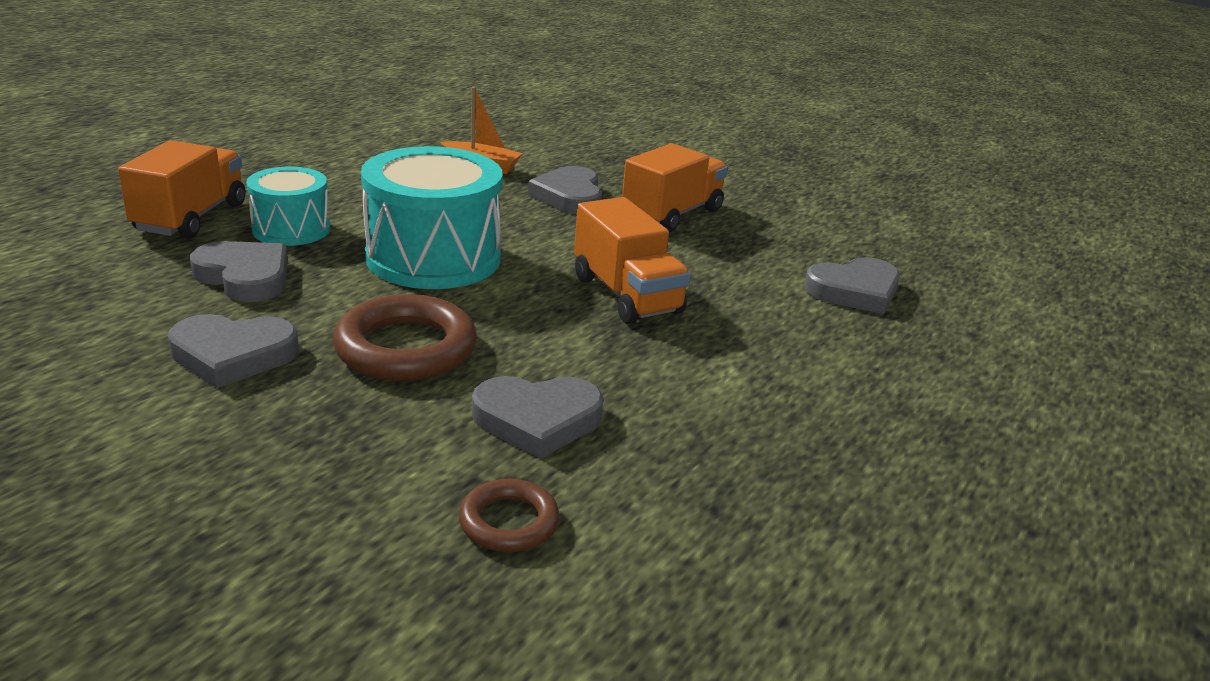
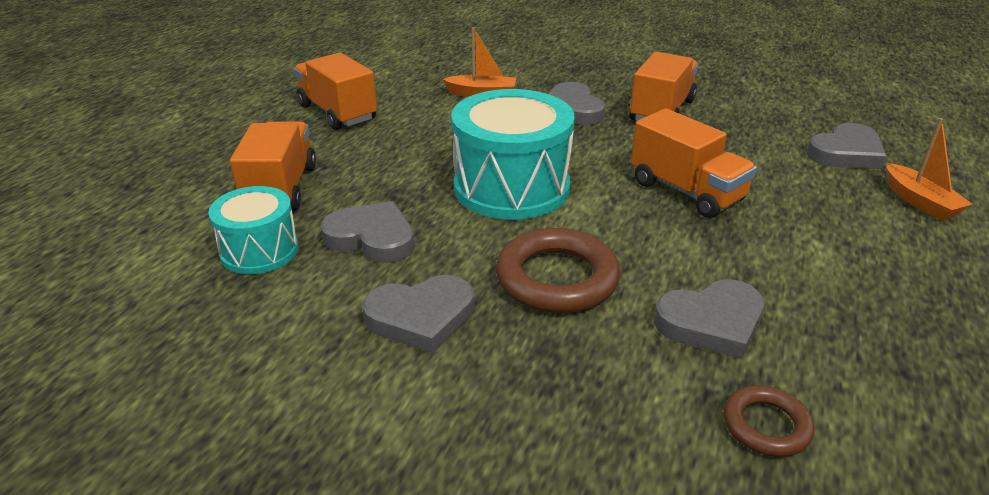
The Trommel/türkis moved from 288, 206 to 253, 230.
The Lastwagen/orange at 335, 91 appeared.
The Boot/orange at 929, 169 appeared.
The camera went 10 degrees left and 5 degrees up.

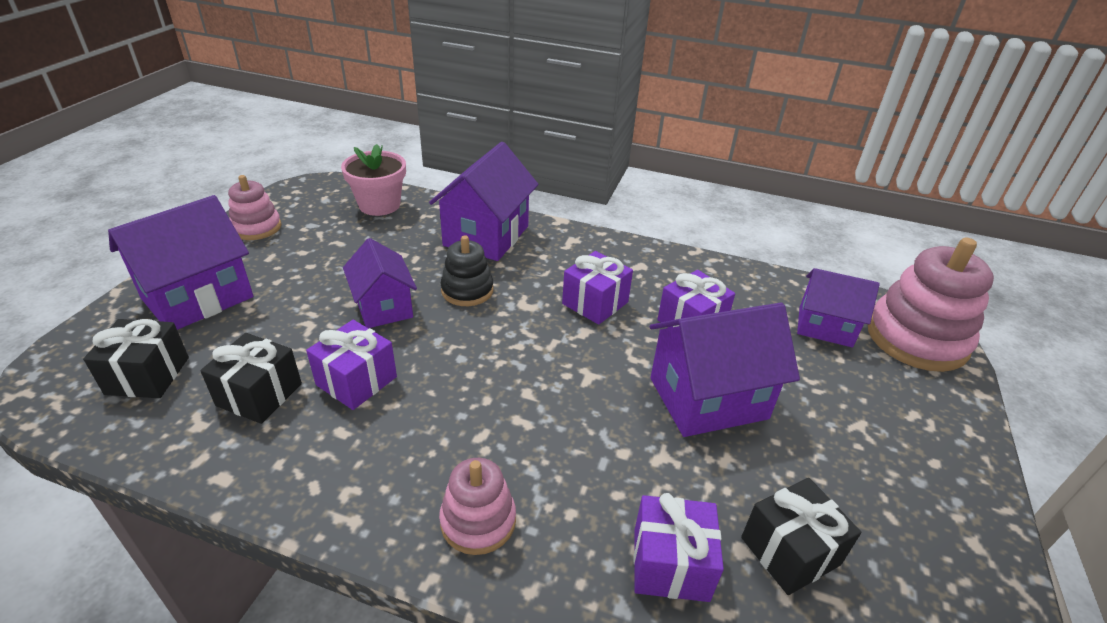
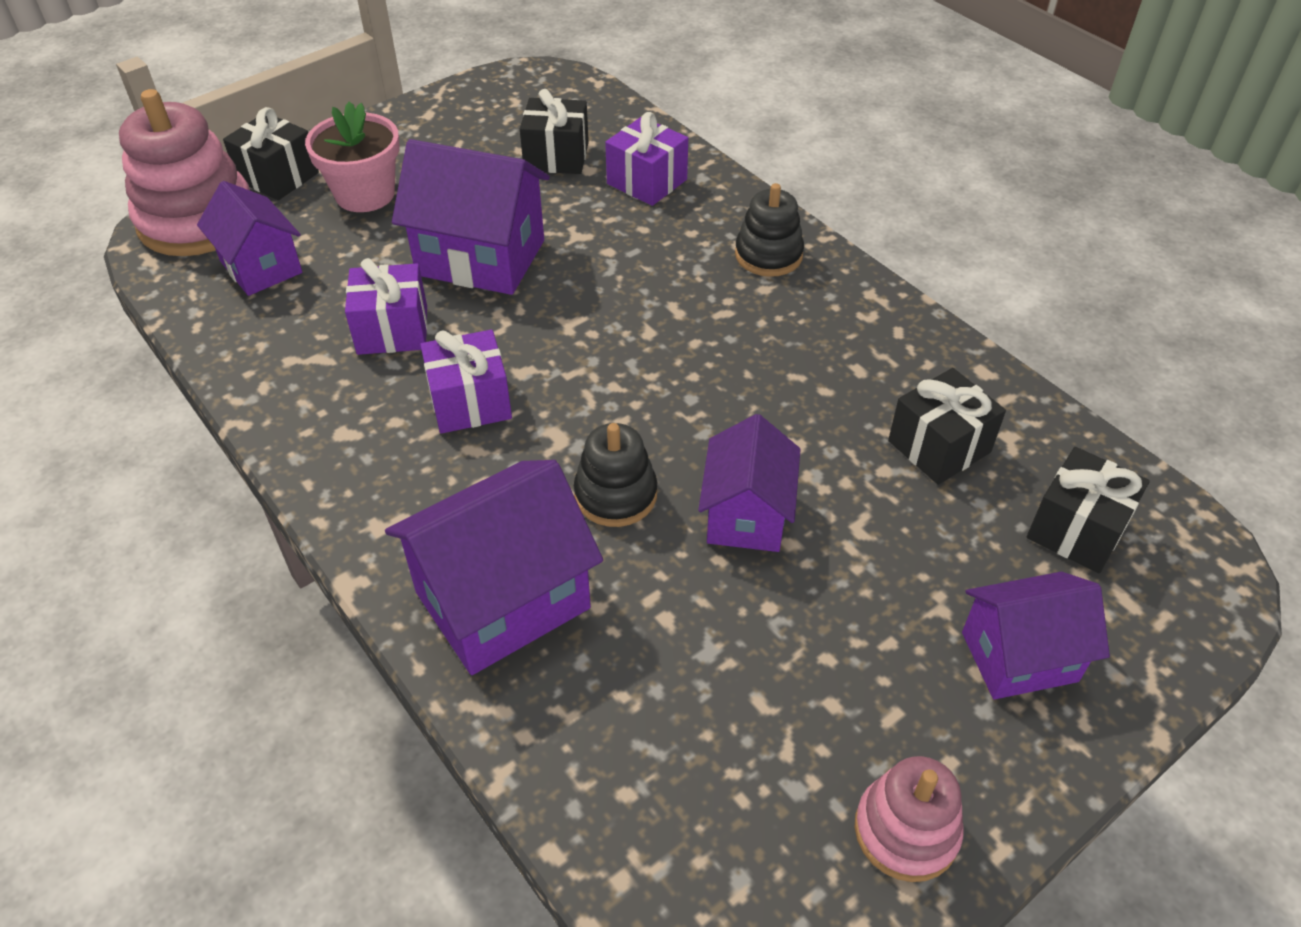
The Geschenk/schwarz at 271, 153 appeared.
The Blumentopf/rosa moved from 373, 180 to 352, 156.
The Stapelspielzeug/rosa at 477, 506 became the Stapelspielzeug/schwarz at 769, 230.
The Haus/lila at 181, 262 changed to 0.65 times the size.
The Geschenk/lila at 351, 365 disappeared.
The camera went 145 degrees left and 10 degrees up.

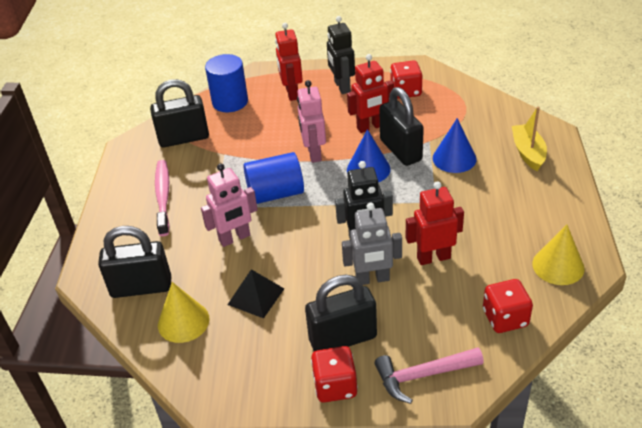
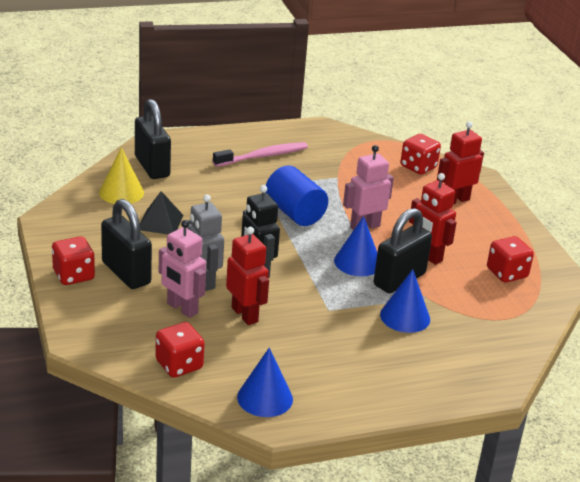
The Roboter/rosa moved from 229, 205 to 182, 269.
The Kegel/gelb at 558, 255 became the Kegel/blau at 265, 382.
The Vollzylinder/blau at 226, 83 was replaced by the Spielwürfel/rot at 420, 154.
The Vorhängeschloss/schwarz at 179, 113 disappeared.
The Roboter/schwarz at 341, 55 disappeared.
The Hammer/rosa at 429, 375 disappeared.
The Boot/gelb at 529, 139 disappeared.
The camera went 65 degrees right and 10 degrees down.

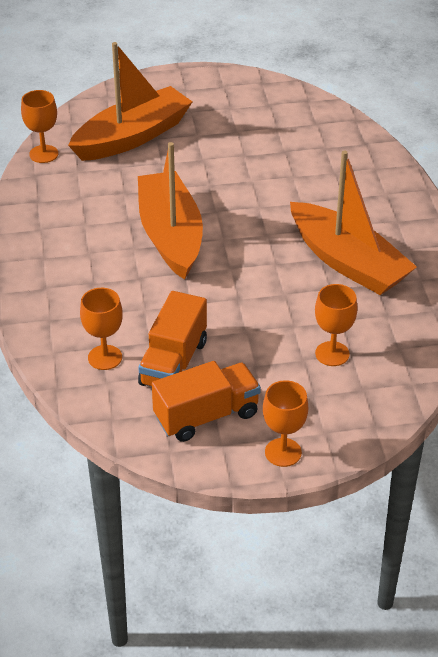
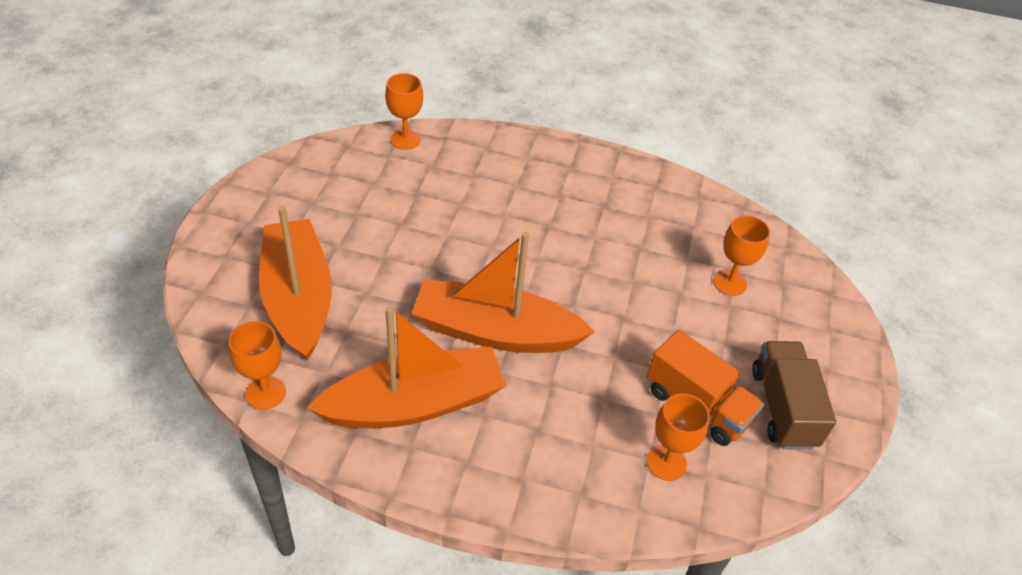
The Boot/orange moved from 353, 223 to 406, 367.
The Kelch/orange moved from 285, 423 to 404, 111.
The Lastwagen/orange at 206, 401 became the Lastwagen/braun at 794, 395.
The camera went 70 degrees left and 5 degrees up.

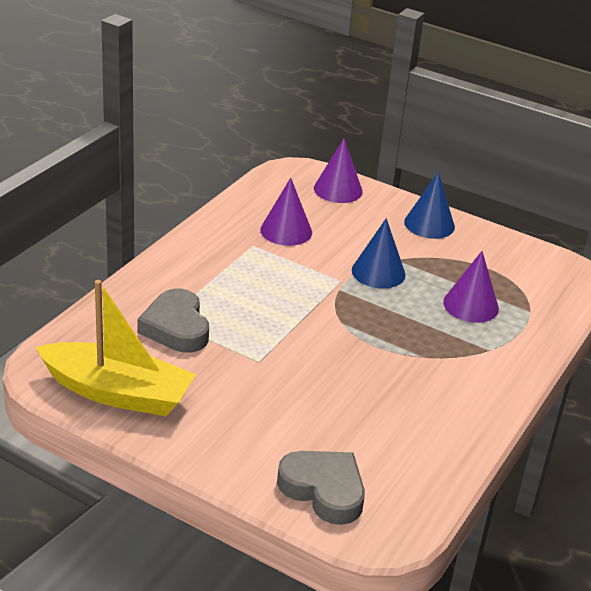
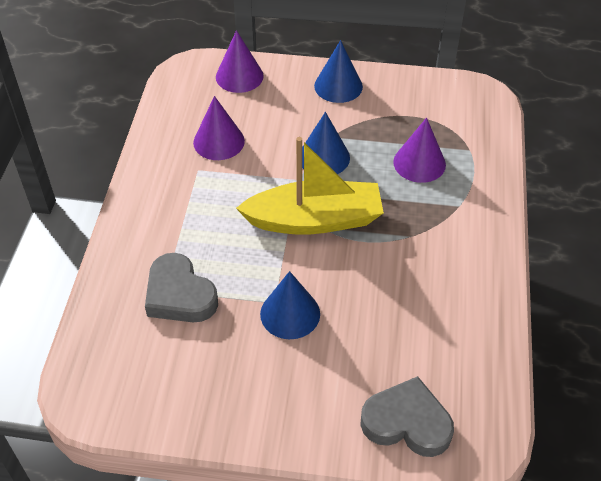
The Boot/gelb moved from 116, 348 to 310, 186.
The Kegel/blau at 290, 305 appeared.
The camera went 20 degrees left and 15 degrees up.

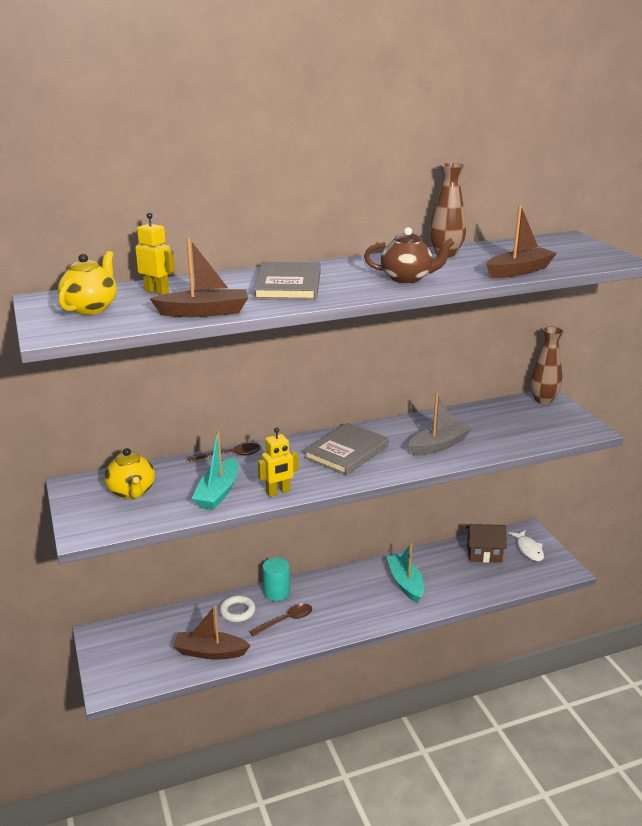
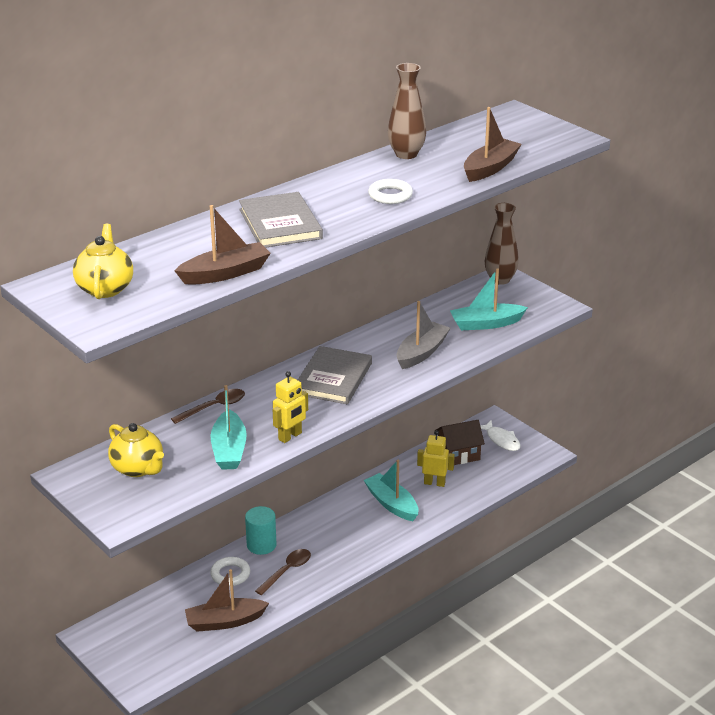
The Teekanne/braun at 409, 255 was replaced by the Ring/weiß at 390, 191.
The Roboter/gelb moved from 155, 254 to 436, 458.
The Boot/türkis at 489, 299 appeared.
The camera went 20 degrees left and 5 degrees up.

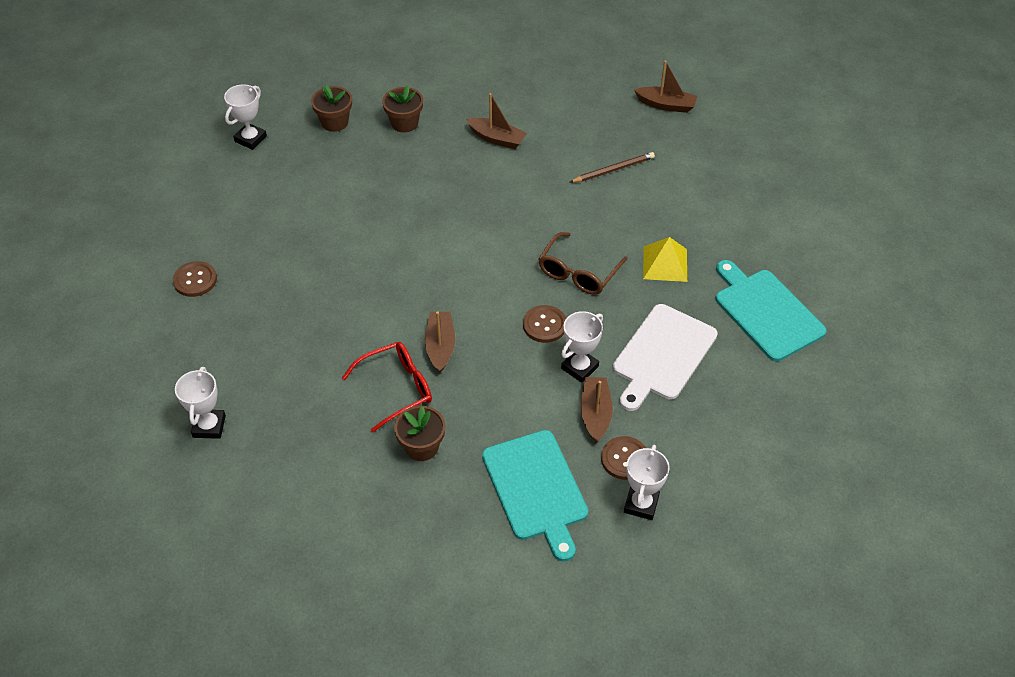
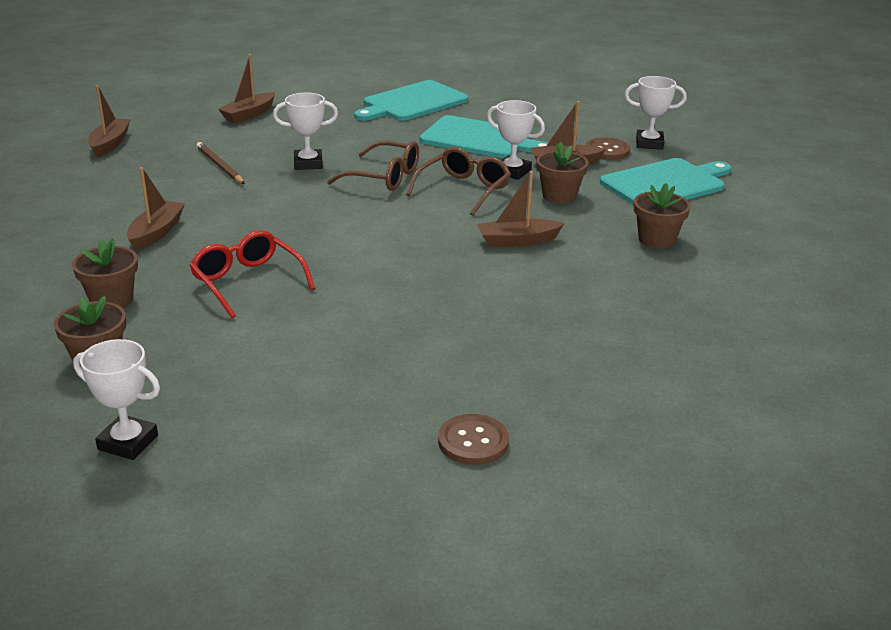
The Brille/rot moved from 387, 387 to 252, 274.
The Boot/braun at 246, 88 appeared.
The Pokal/weiß moved from 200, 403 to 305, 131.
The Knopf/braun at 544, 324 was replaced by the Brille/braun at 458, 181.
The Schneidebrett/weiß at 665, 357 became the Schneidebrett/türkis at 484, 136.
The Blumentopf/braun at 562, 172 appeared.
The Pyramide/gelb at 665, 259 disappeared.
The camera went 100 degrees left and 20 degrees down.

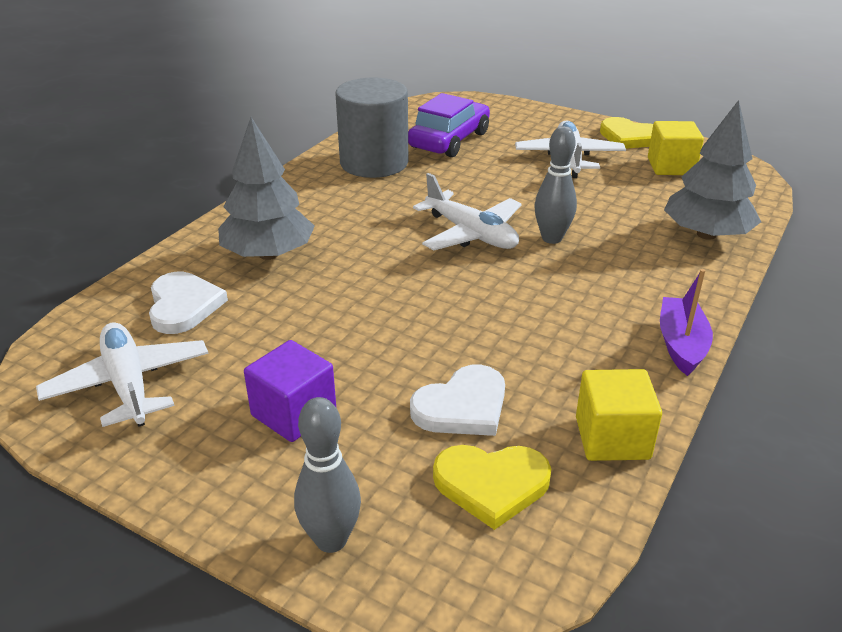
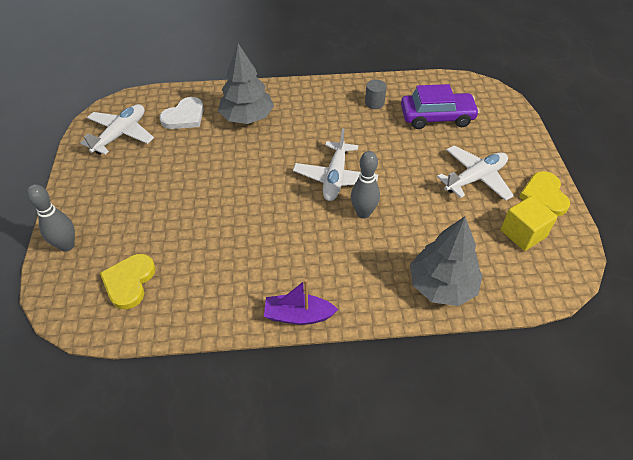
The Herz/gelb at 492, 487 turned 45 degrees clockwise.
The Boot/lila at 686, 322 turned 150 degrees counterclockwise.
The Vollzylinder/grau at 372, 127 changed to 0.42 times the size.
The Kubus/lila at 290, 391 disappeared.
The Herz/weiß at 457, 400 disappeared.
The Kubus/gelb at 619, 415 disappeared.
The camera went 55 degrees right and 15 degrees up.

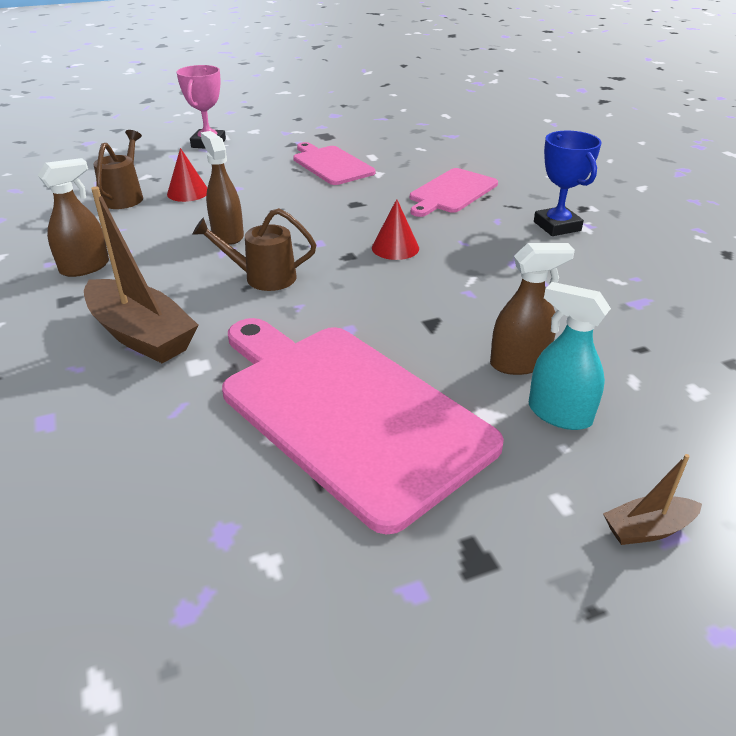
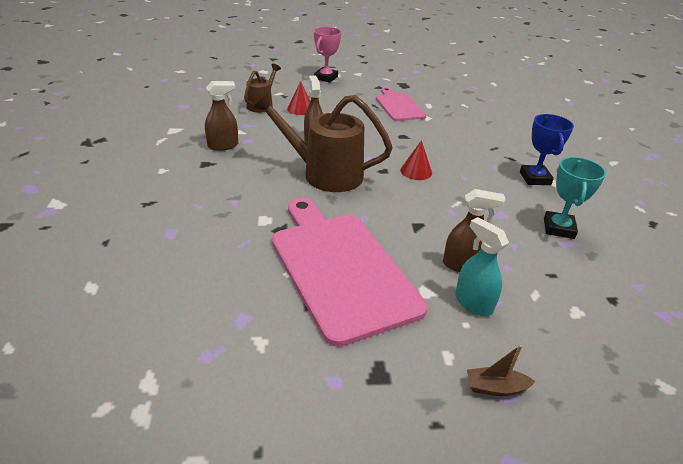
The Gießkanne/braun at 254, 249 changed to 1.83 times the size.
The Pokal/türkis at 575, 198 appeared.
The Boot/braun at 141, 274 disappeared.
The Schneidebrett/rosa at 454, 192 disappeared.
The camera went 15 degrees right and 0 degrees up.

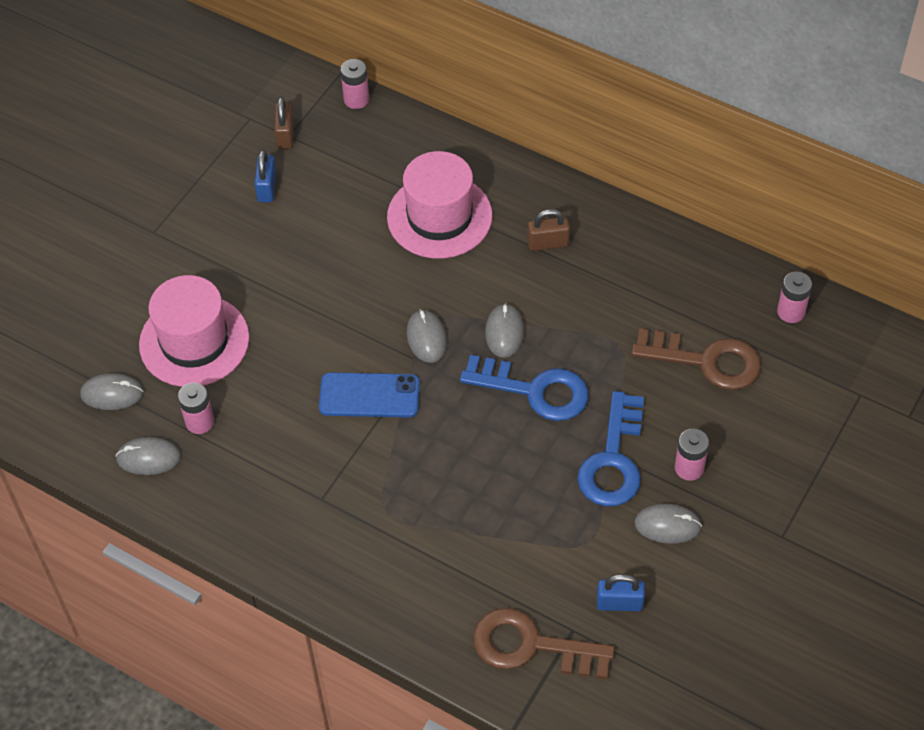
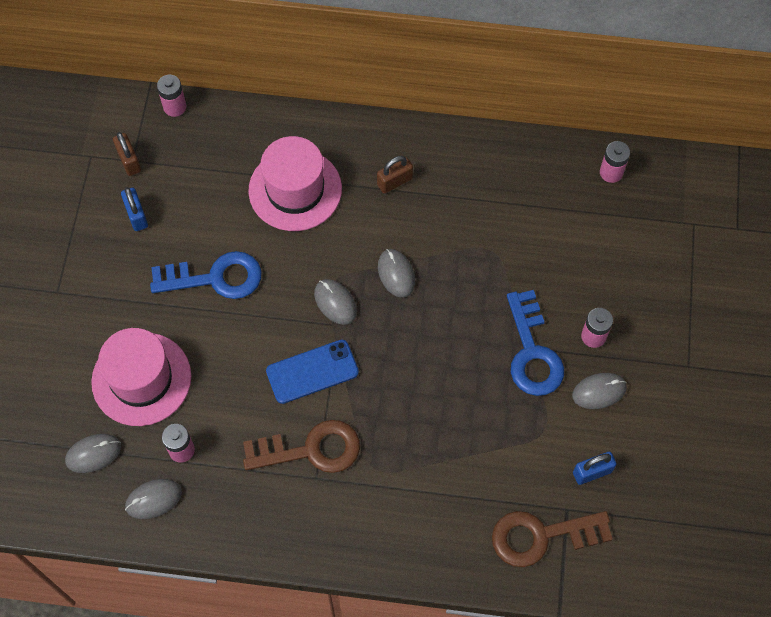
The Schlüssel/blau moved from 524, 388 to 206, 275.
The Schlüssel/braun moved from 696, 359 to 301, 446.
The camera went 25 degrees left and 10 degrees up.

